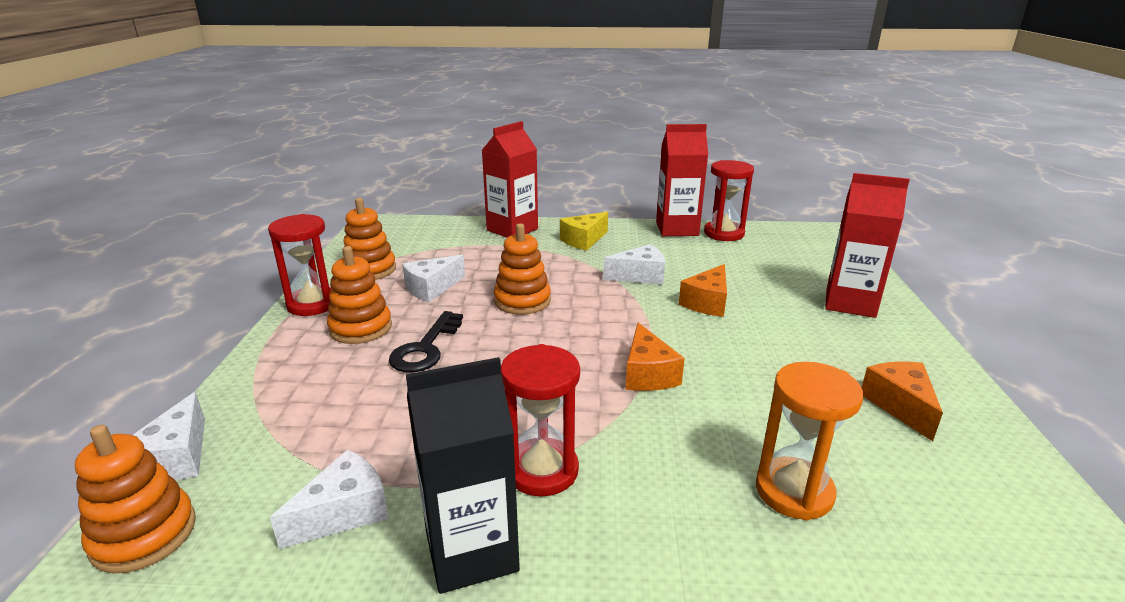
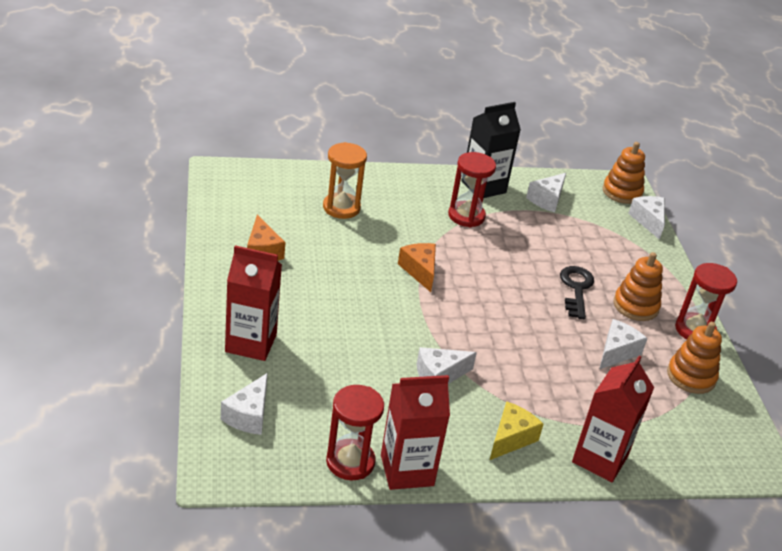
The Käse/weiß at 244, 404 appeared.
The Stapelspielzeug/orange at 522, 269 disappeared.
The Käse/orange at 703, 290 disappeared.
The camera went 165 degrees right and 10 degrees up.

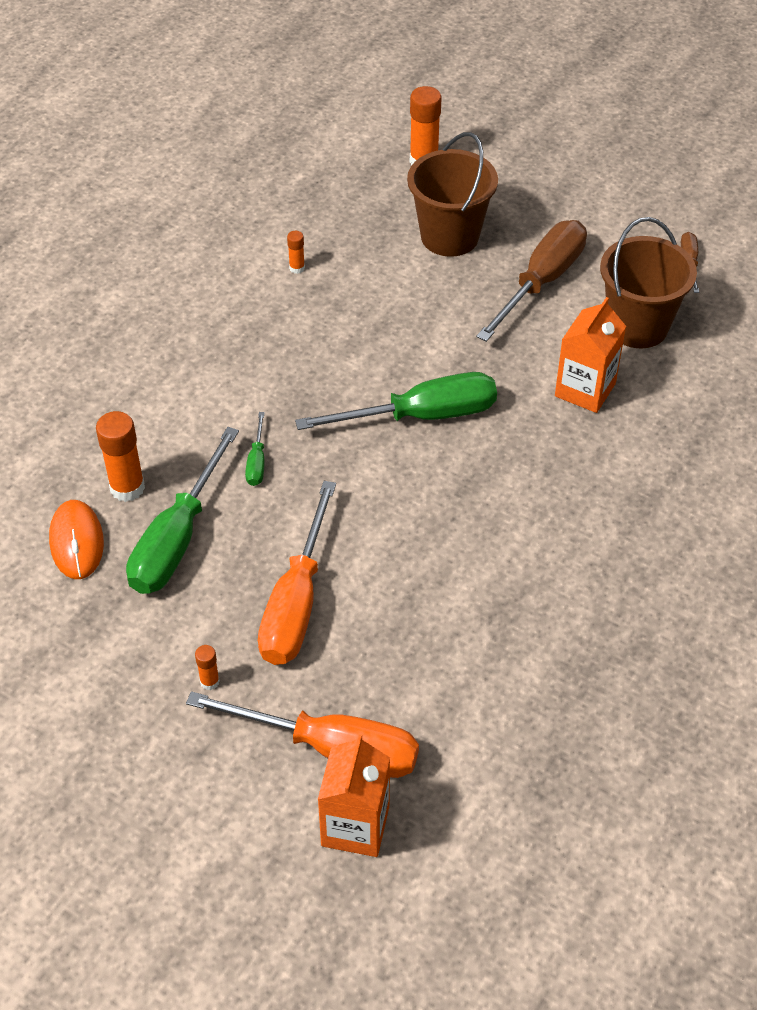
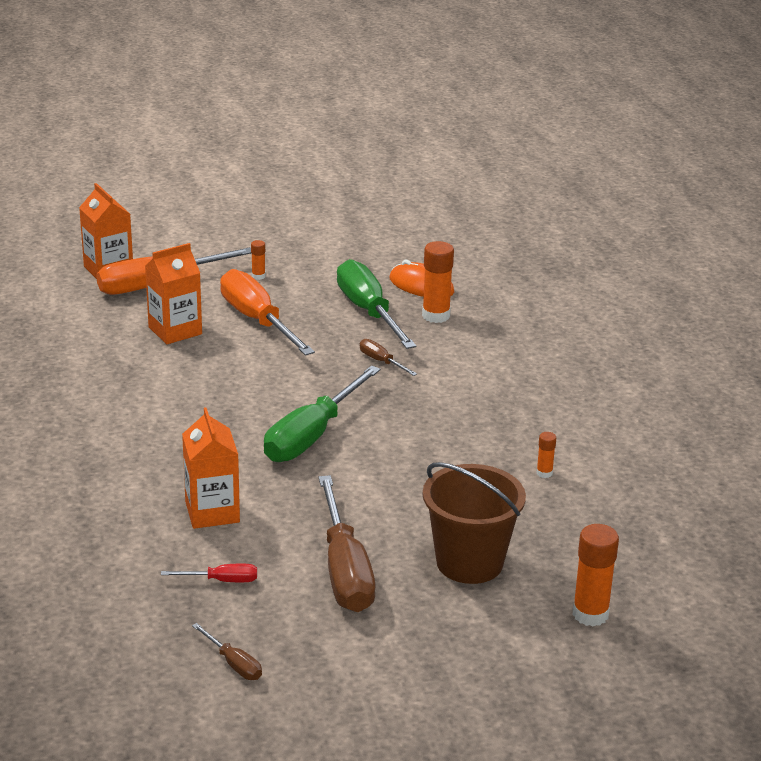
The Getränkekarton/orange at 173, 293 appeared.
The Eimer/braun at 648, 282 was replaced by the Schraubenzieher/rot at 209, 573.
The Schraubenzieher/grün at 255, 449 became the Schraubenzieher/braun at 388, 357.
The camera went 135 degrees right and 20 degrees down.

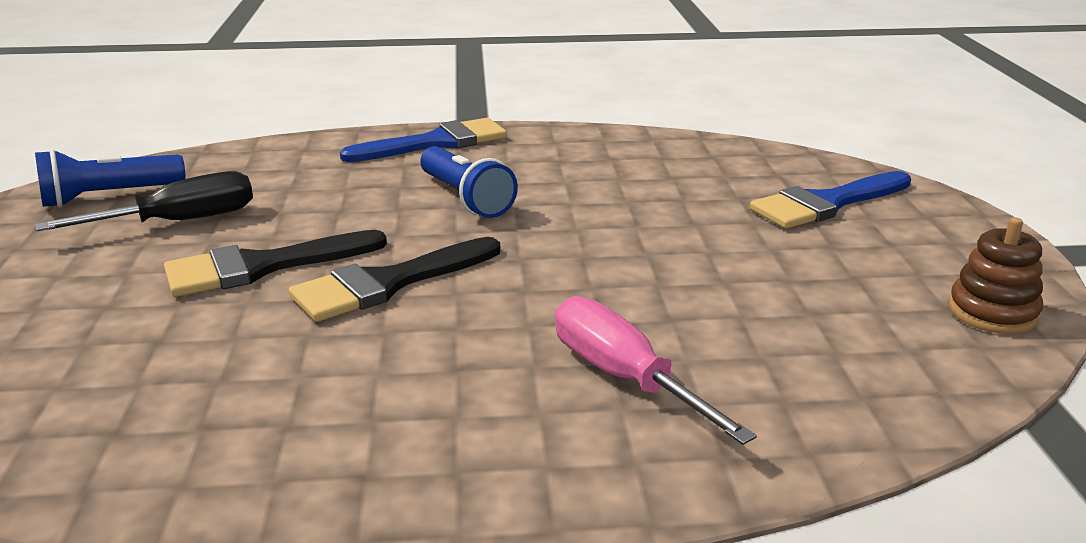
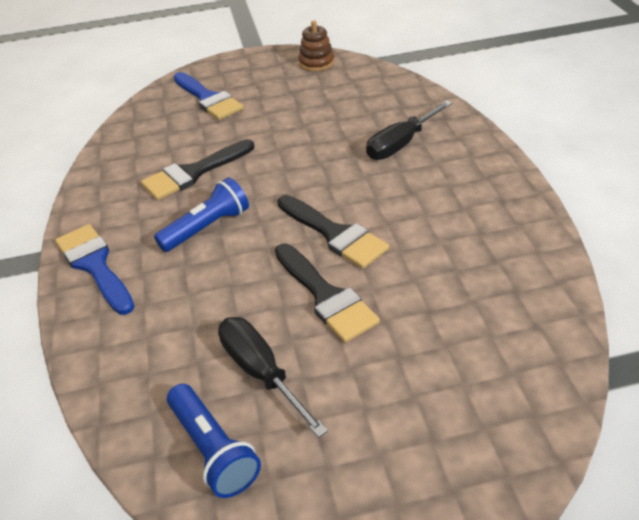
The Pinsel/schwarz at 197, 169 appeared.
The Schraubenzieher/rosa at 656, 370 became the Schraubenzieher/schwarz at 409, 130.
The camera went 95 degrees left and 15 degrees up.

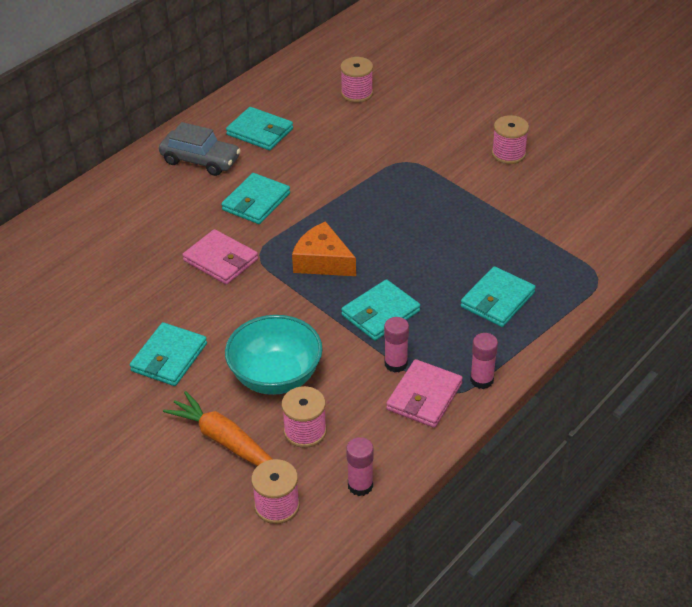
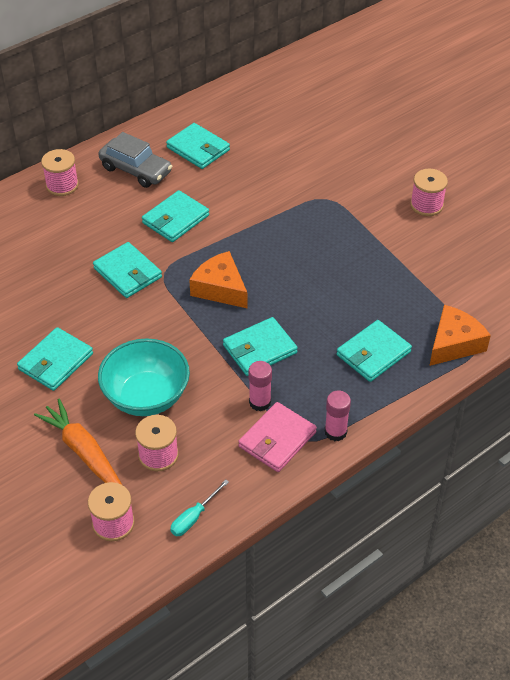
The Garnrolle/rosa moved from 356, 80 to 60, 172.
The Geldbörse/rosa at 220, 257 became the Geldbörse/türkis at 127, 270.
The Klebestift/rosa at 360, 466 was replaced by the Schraubenzieher/türkis at 199, 508.
The Käse/orange at 460, 335 appeared.
The camera went 10 degrees right and 5 degrees up.

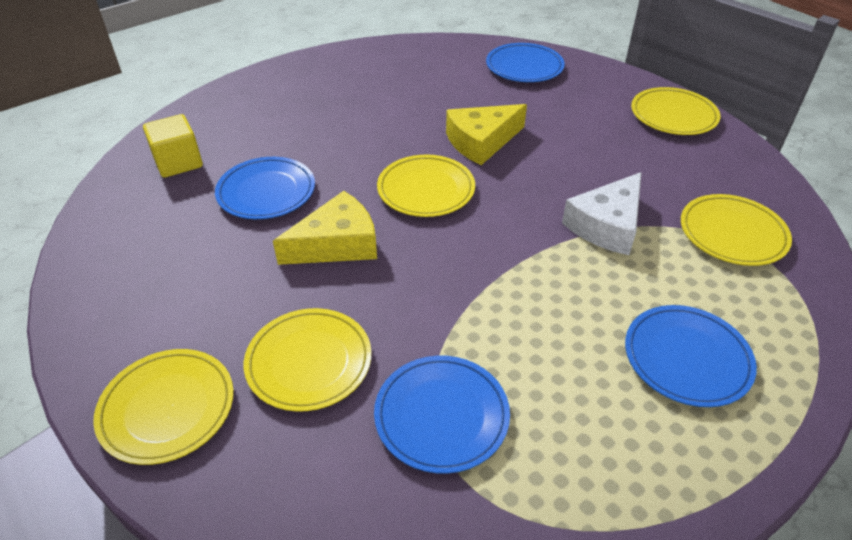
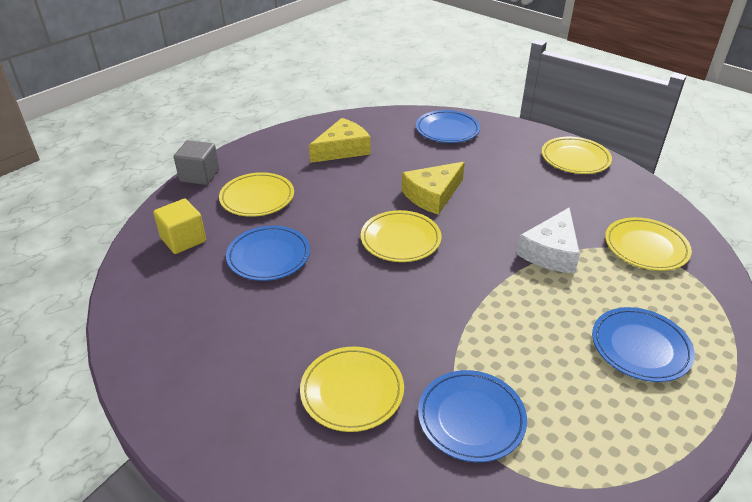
The Kubus/grau at 196, 162 appeared.
The Teller/gelb moved from 163, 407 to 256, 194.
The Käse/gelb moved from 325, 228 to 340, 140.
The camera went 10 degrees left and 5 degrees down.

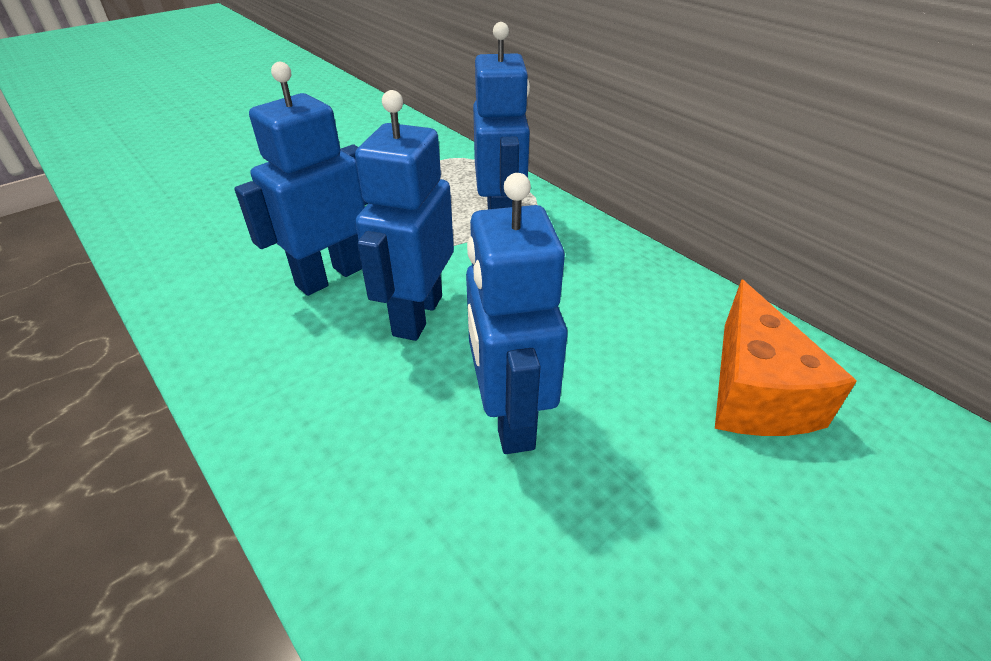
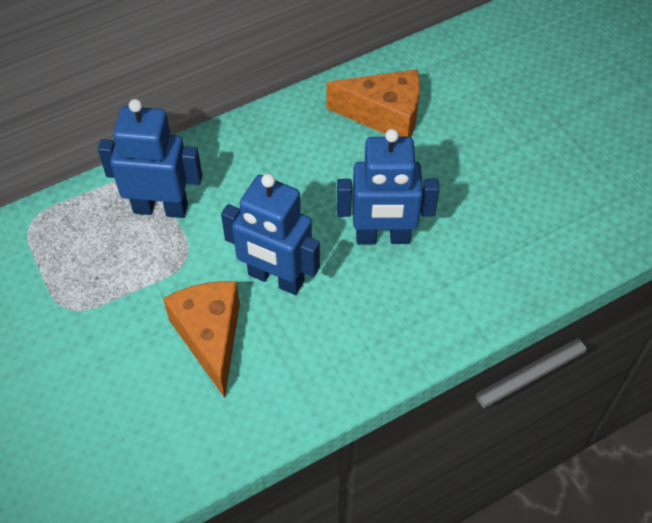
The Roboter/blau at 301, 179 was replaced by the Käse/orange at 201, 339.
The camera went 80 degrees left and 15 degrees up.

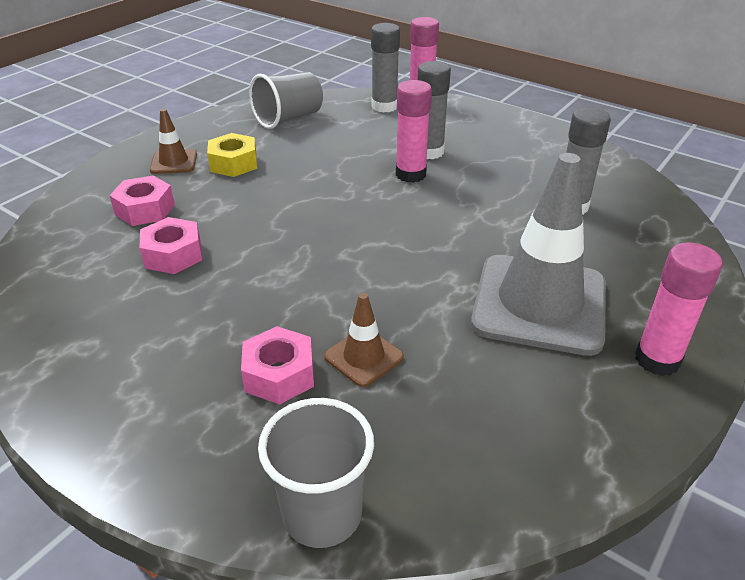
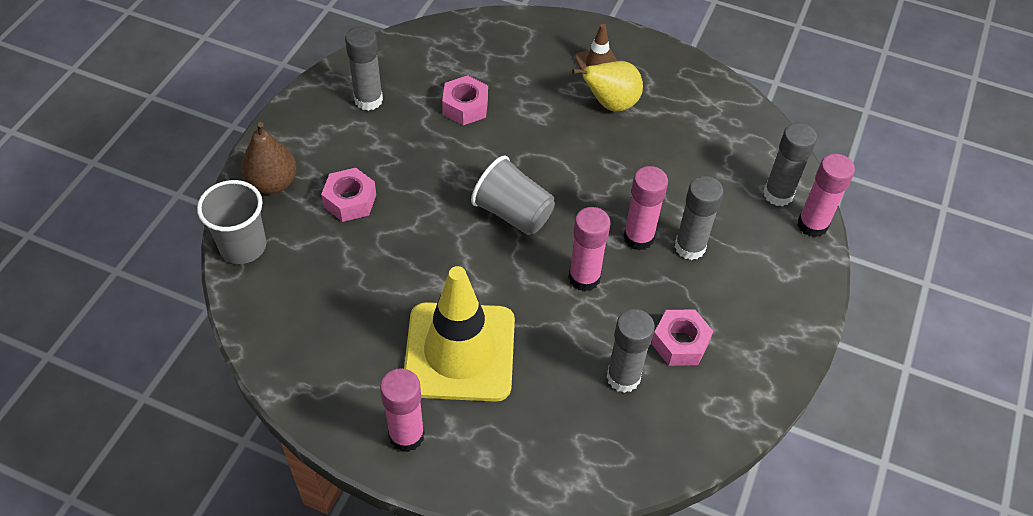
The Birne/braun at 269, 158 appeared.
The Klebestift/grau at 364, 68 appeared.
The Leitkegel/grau at 538, 254 became the Leitkegel/gelb at 459, 334.
The Becher/grau moved from 286, 100 to 513, 195.
The Klebestift/rosa at 590, 249 appeared.
The Sechskantmutter/gelb at 232, 155 was replaced by the Birne/gelb at 607, 86.
The Sechskantmutter/rosa moved from 142, 200 to 682, 337.
The Leitkegel/braun at 364, 340 disappeared.
The camera went 75 degrees right and 15 degrees up.

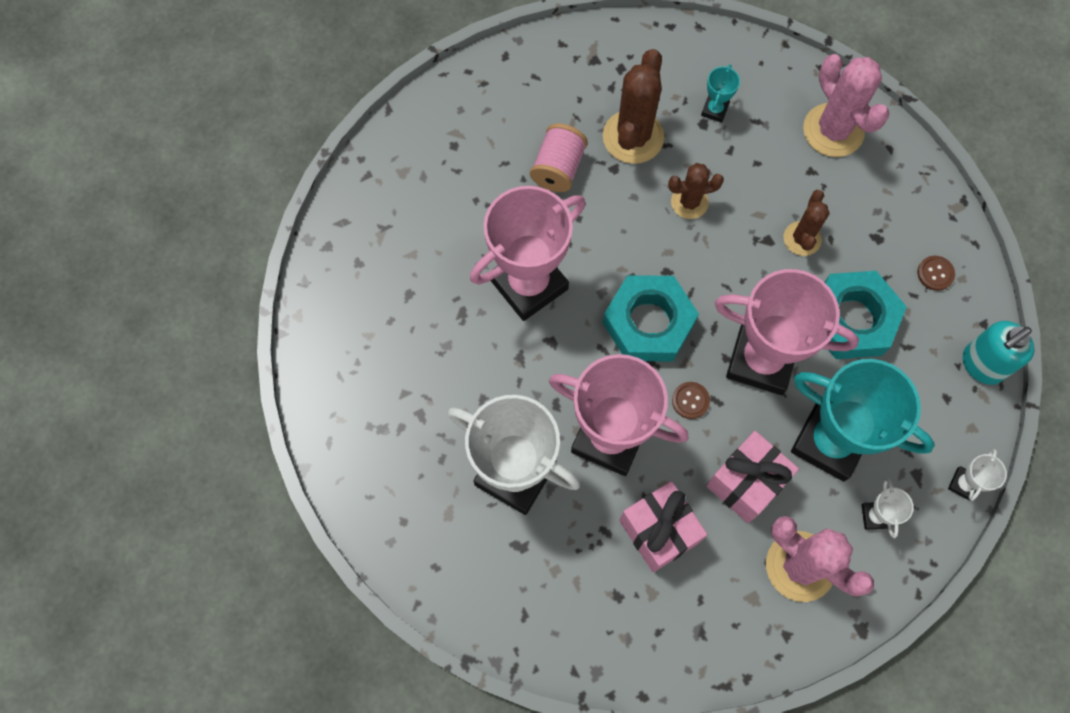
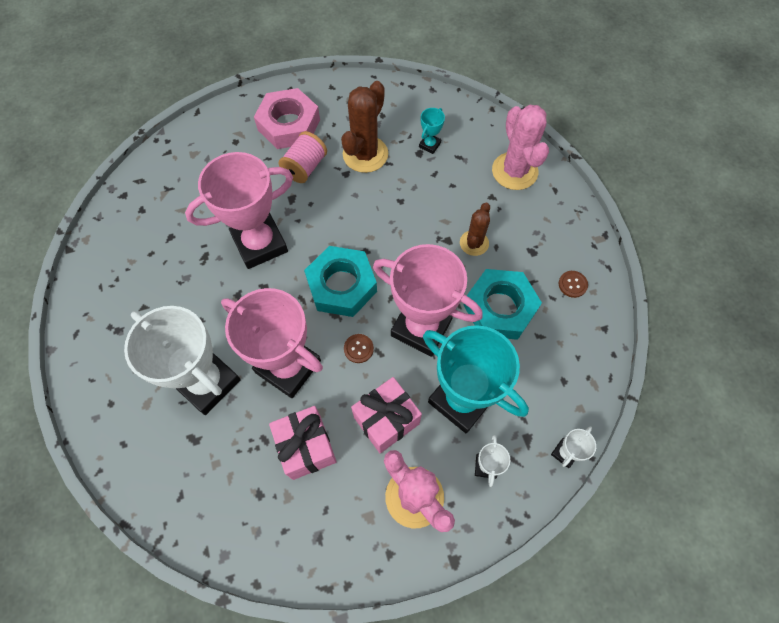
The Sechskantmutter/rosa at 287, 118 appeared.
The Kaktus/braun at 696, 191 disappeared.
The Seifenspender/türkis at 999, 353 disappeared.
The camera went 10 degrees right and 5 degrees down.

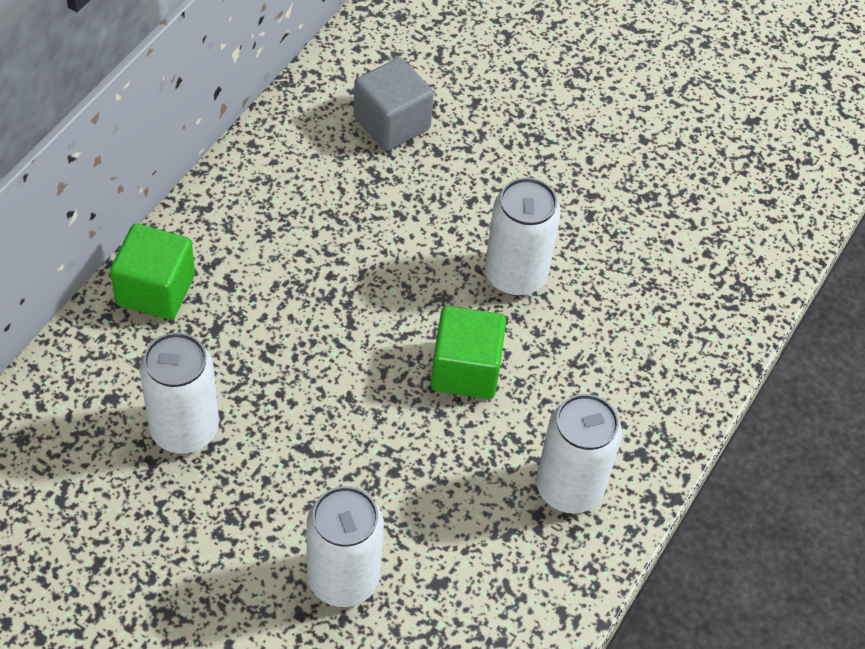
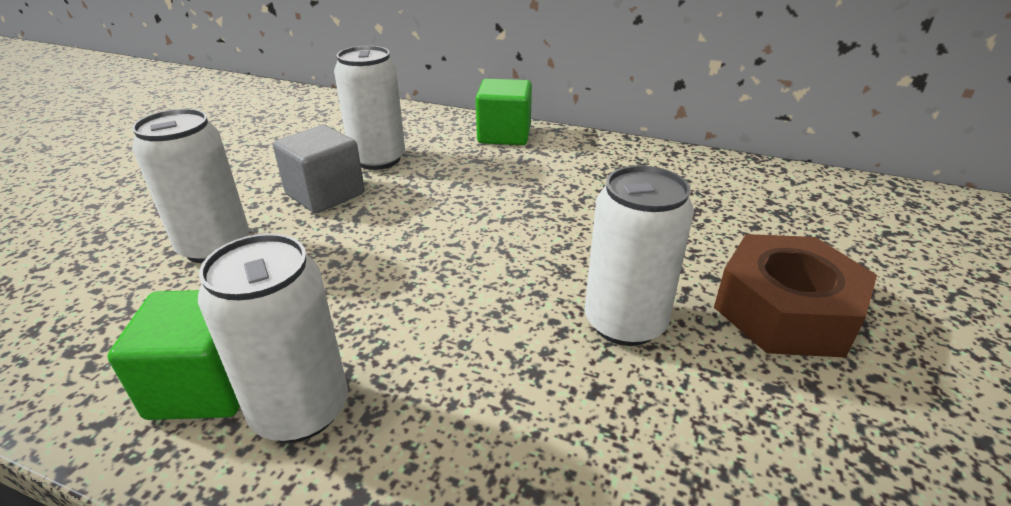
The Kubus/grün moved from 468, 352 to 174, 355.
The Kubus/grau moved from 394, 104 to 319, 169.
The Sechskantmutter/braun at 795, 296 appeared.
The camera went 85 degrees right and 20 degrees down.

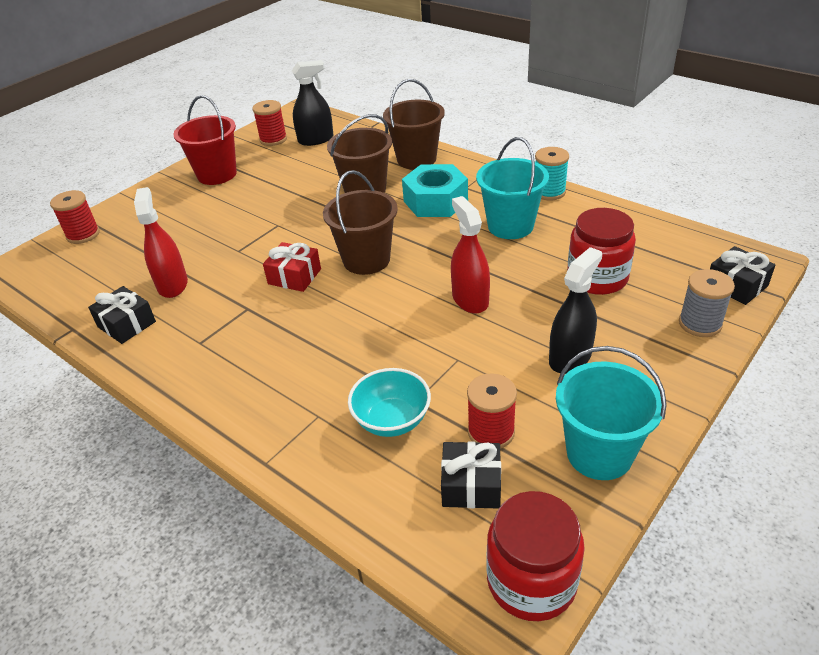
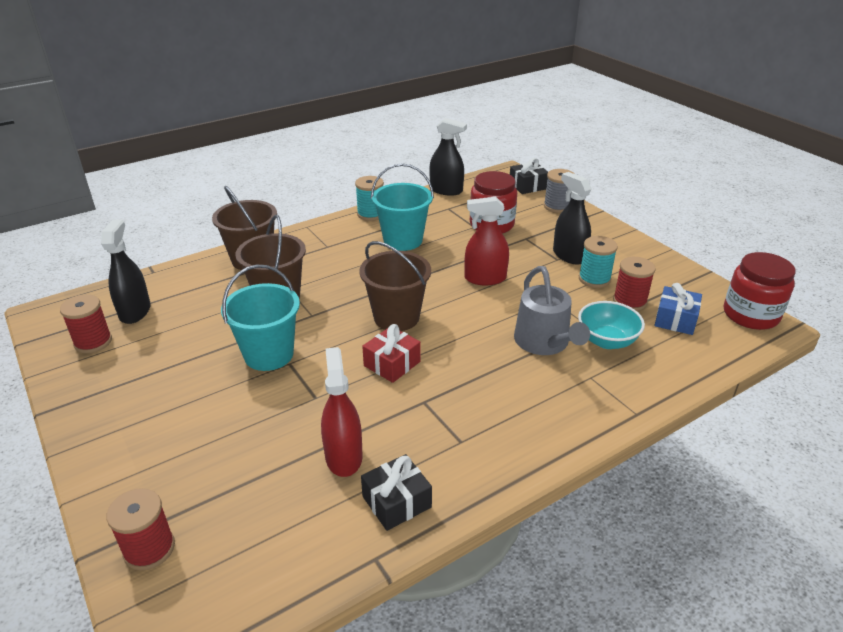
The Eimer/türkis moved from 611, 413 to 260, 318.
The Sprühflasche/rot at 161, 242 turned 75 degrees clockwise.
The Sprühflasche/schwarz at 448, 157 appeared.
The Gießkanne/grau at 552, 310 appeared.
The Garnrolle/türkis at 598, 262 appeared.
The Geschenk/schwarz at 471, 475 became the Geschenk/blau at 678, 309.
The Eimer/rot at 205, 140 disappeared.
The Sechskantmutter/türkis at 435, 190 disappeared.
The camera went 75 degrees left and 5 degrees down.

